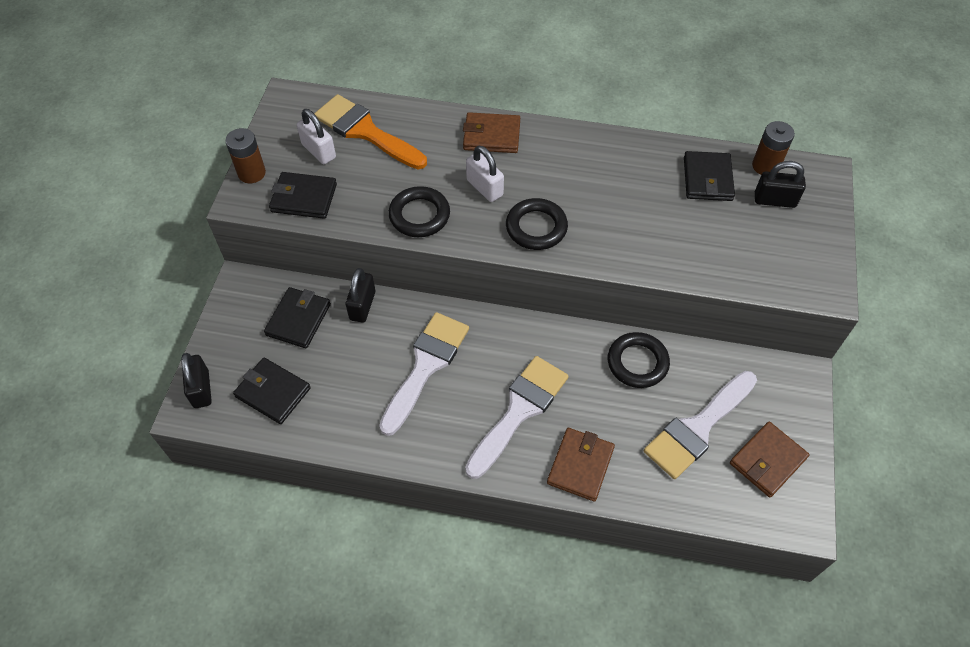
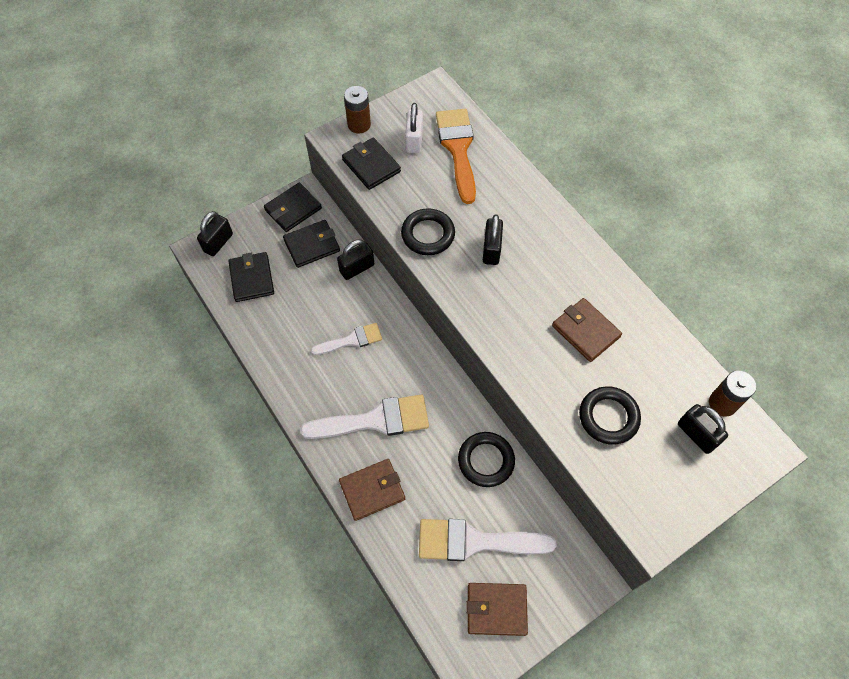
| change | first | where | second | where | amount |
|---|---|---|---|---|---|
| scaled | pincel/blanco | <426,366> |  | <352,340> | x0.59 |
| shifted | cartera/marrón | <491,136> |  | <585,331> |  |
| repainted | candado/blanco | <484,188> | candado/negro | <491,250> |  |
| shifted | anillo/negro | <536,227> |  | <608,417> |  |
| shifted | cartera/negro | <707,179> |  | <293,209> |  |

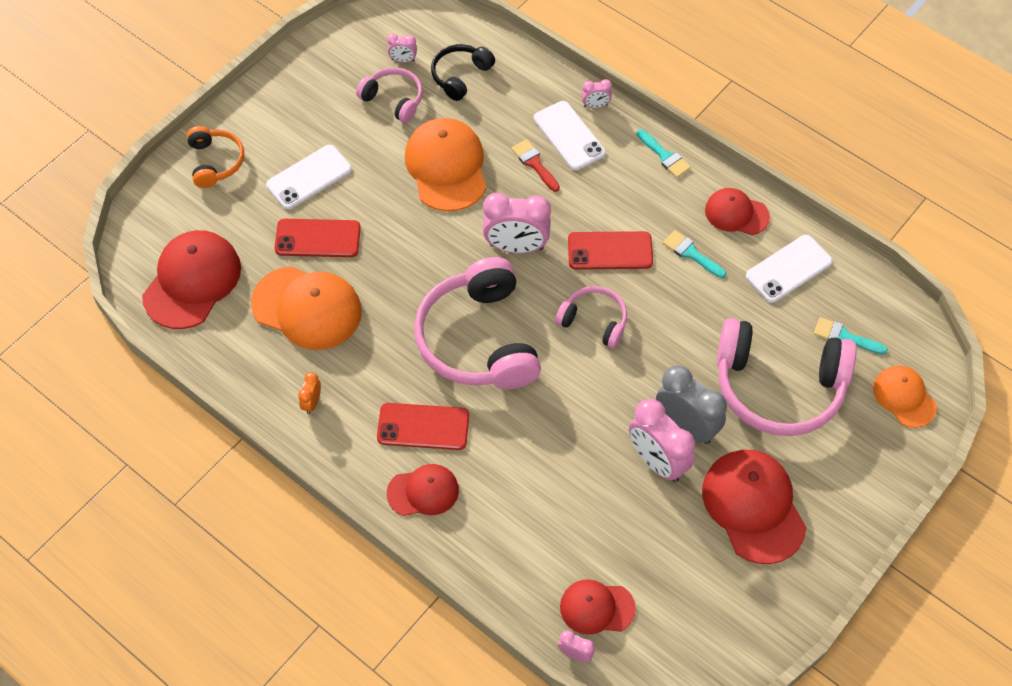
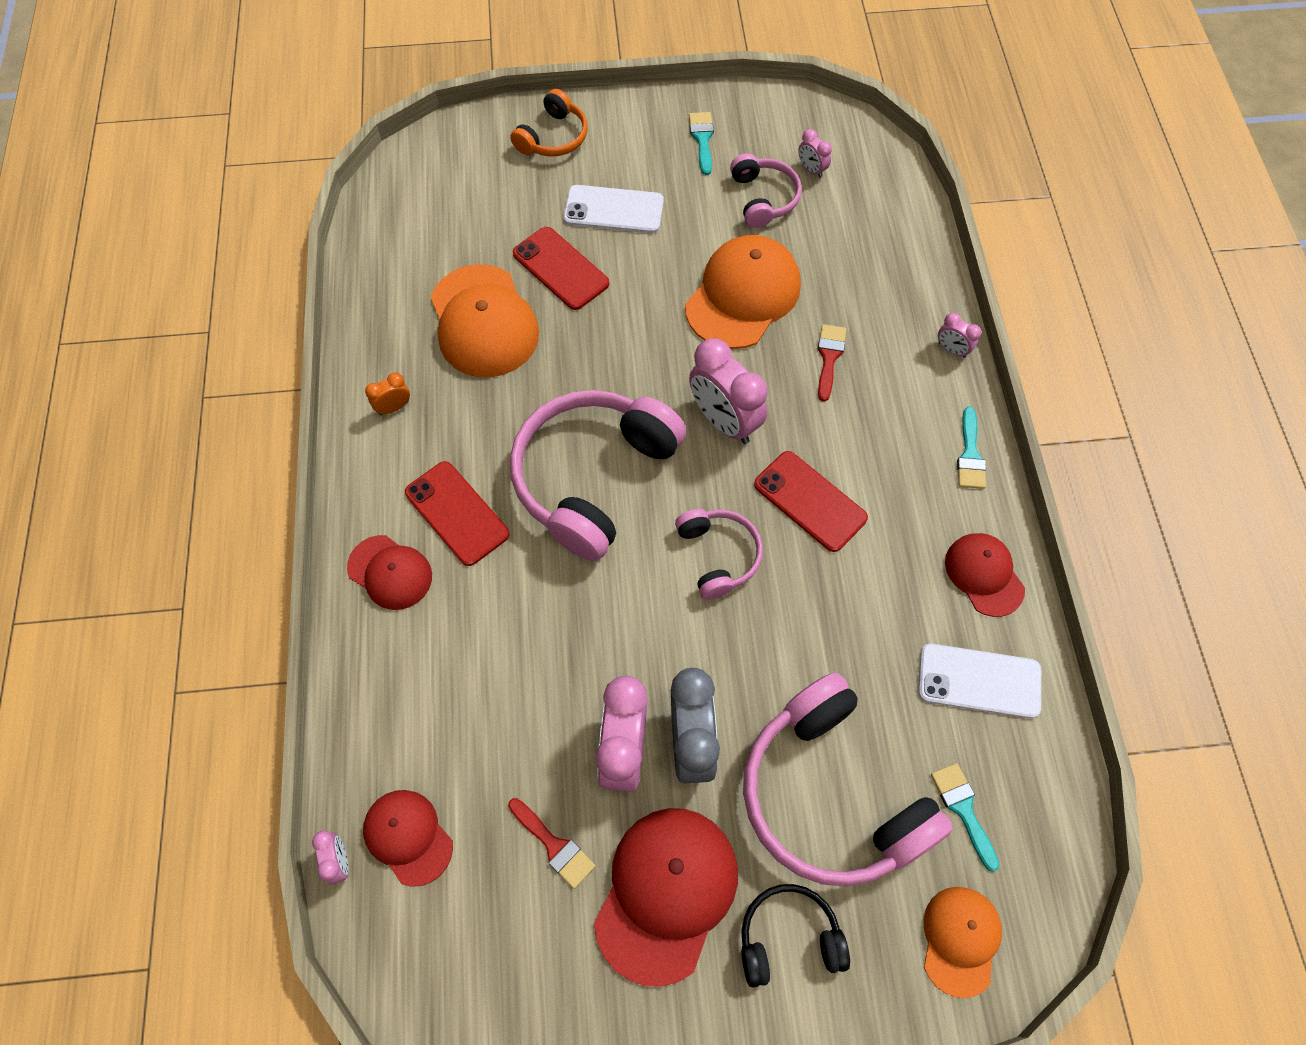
| change | first | where | second | where | amount |
|---|---|---|---|---|---|
| gone | gorra/rojo | <192,281> |  |  |  |
| shifted | auriculares/negro | <460,76> |  | <788,937> |  |
| gone | móvil/blanco | <569,136> |  |  |  |
| shifted | pincel/turquesa | <691,253> |  | <702,139> |  |
| new |  |  | pincel/rojo | <554,845> |  |

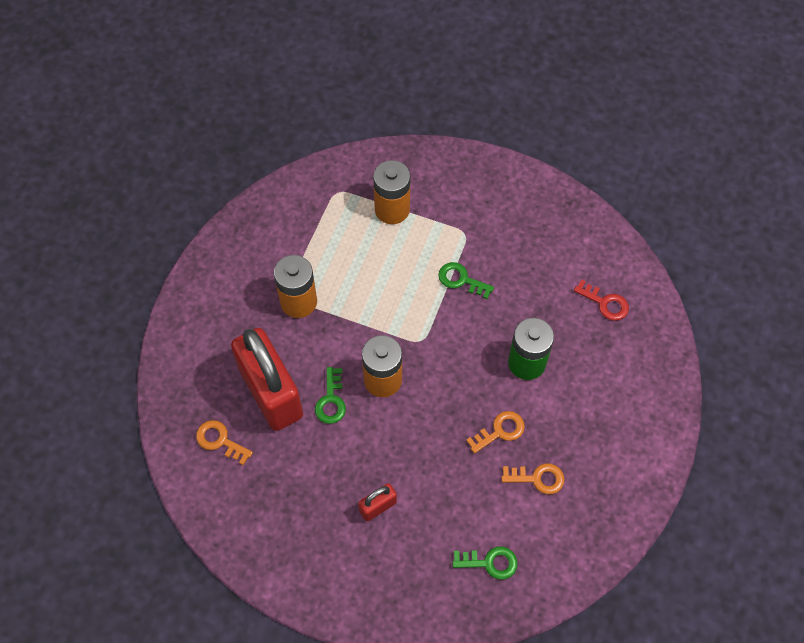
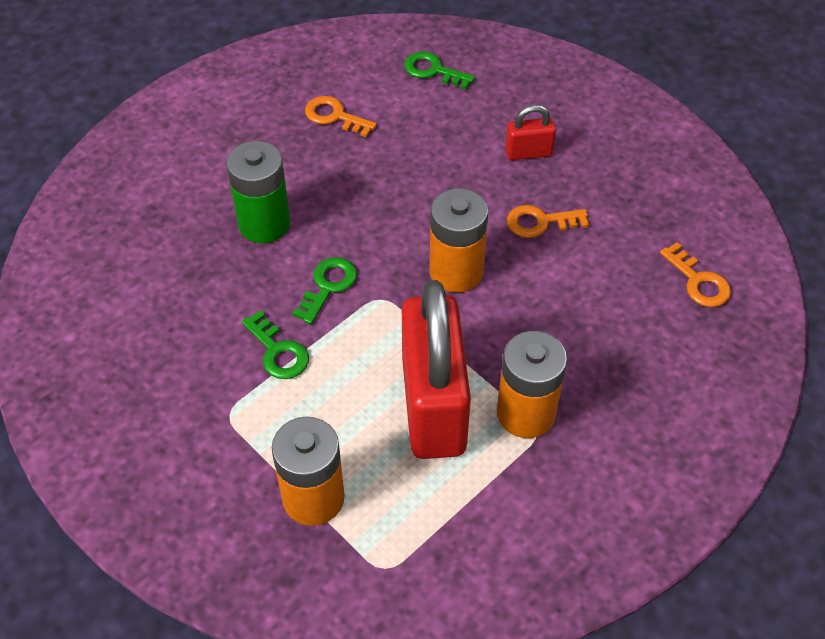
| change | first | where | second | where | amount |
|---|---|---|---|---|---|
| shifted | candado/rojo | <271,393> |  | <433,405> |  |
| shifted | llave/verde | <331,400> |  | <328,286> |  |
| shifted | llave/naranja | <500,431> |  | <540,222> |  |
| gone | llave/rojo | <605,303> |  |  |  |

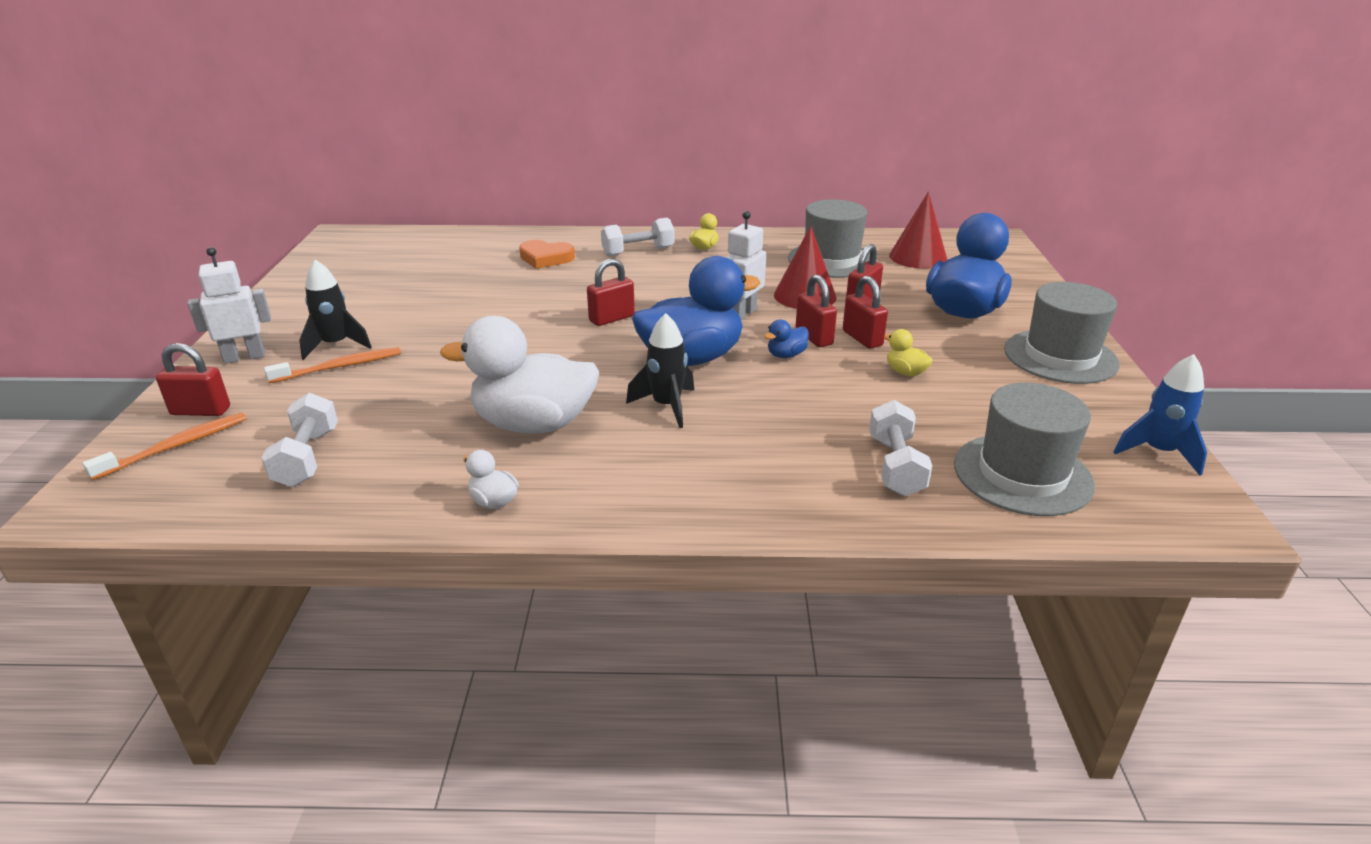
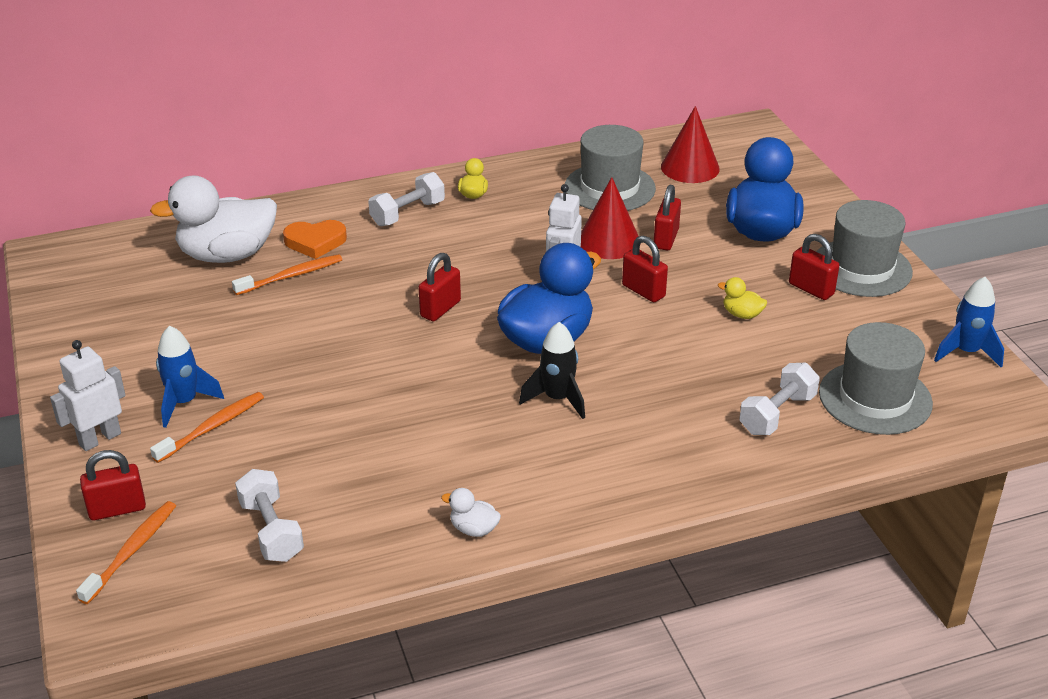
| change | first | where | second | where | amount |
|---|---|---|---|---|---|
| repainted | cohete/negro | <336,345> | cohete/azul | <184,403> |  |
| shifted | pato/blanco | <533,424> |  | <227,255> |  |
| gone | pato/azul | <786,355> |  |  |  |
| shifted | candado/rojo | <862,338> |  | <811,289> |  |
| rotated | mancuerna/blanco | <895,466> |  | <777,414> | 60 degrees clockwise |
| new |  |  | cepillo de dientes/naranja | <291,276> |  |

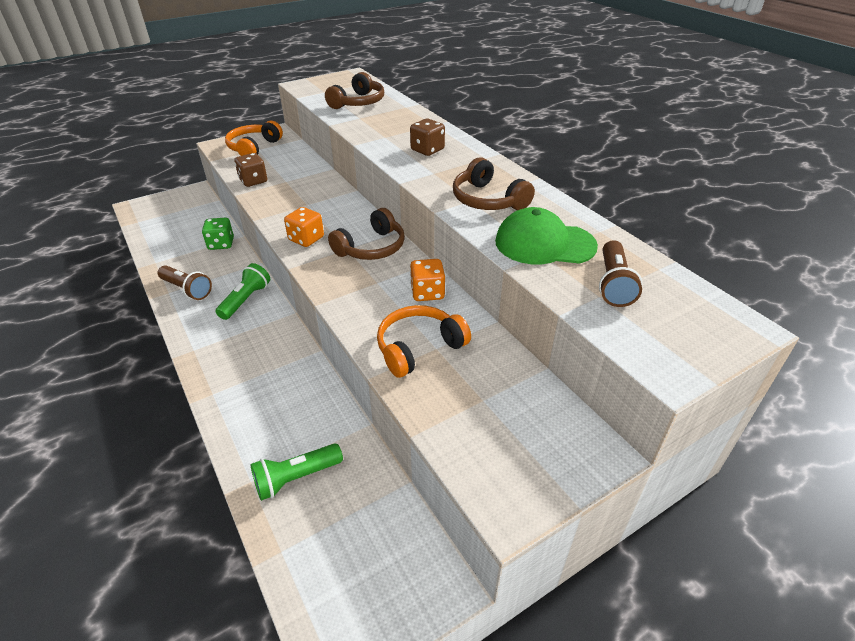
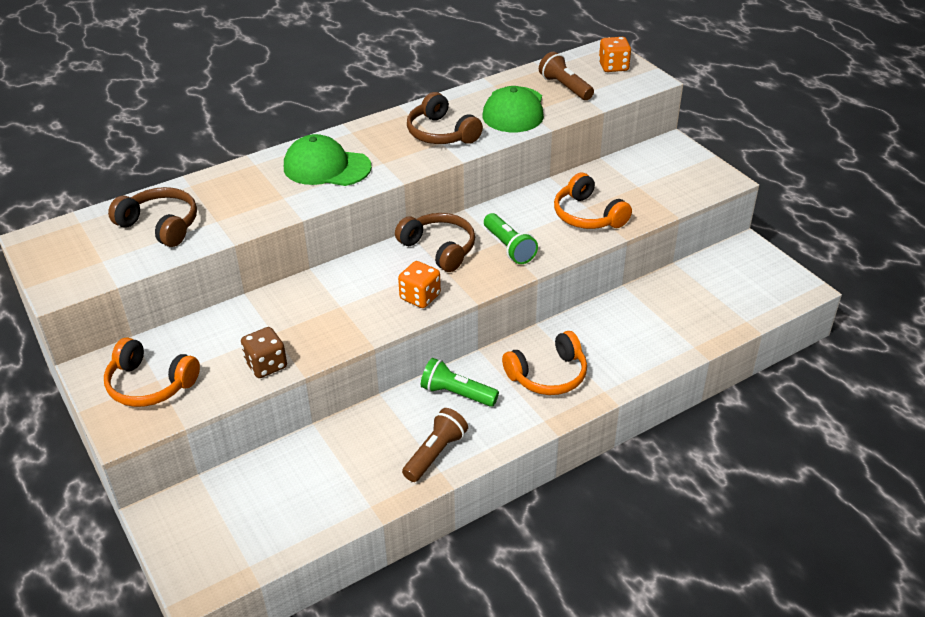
| change | first | where | second | where | amount |
|---|---|---|---|---|---|
| gone | dado/verde | <221,244> |  |  |  |
| shifted | lámpara de mano/verde | <296,478> |  | <509,247> |  |
| swapped | dado/marrón | <427,150> | gorra/verde | <326,167> |  |
| shifted | dado/naranja | <427,293> |  | <613,67> |  |
| rotated | auriculares/marrón | <488,200> |  | <441,133> | 90 degrees clockwise |
| rotated | lámpara de mano/marrón | <613,284> |  | <565,87> | 135 degrees counterclockwise |
| new |  |  | auriculares/naranja | <548,375> |  |

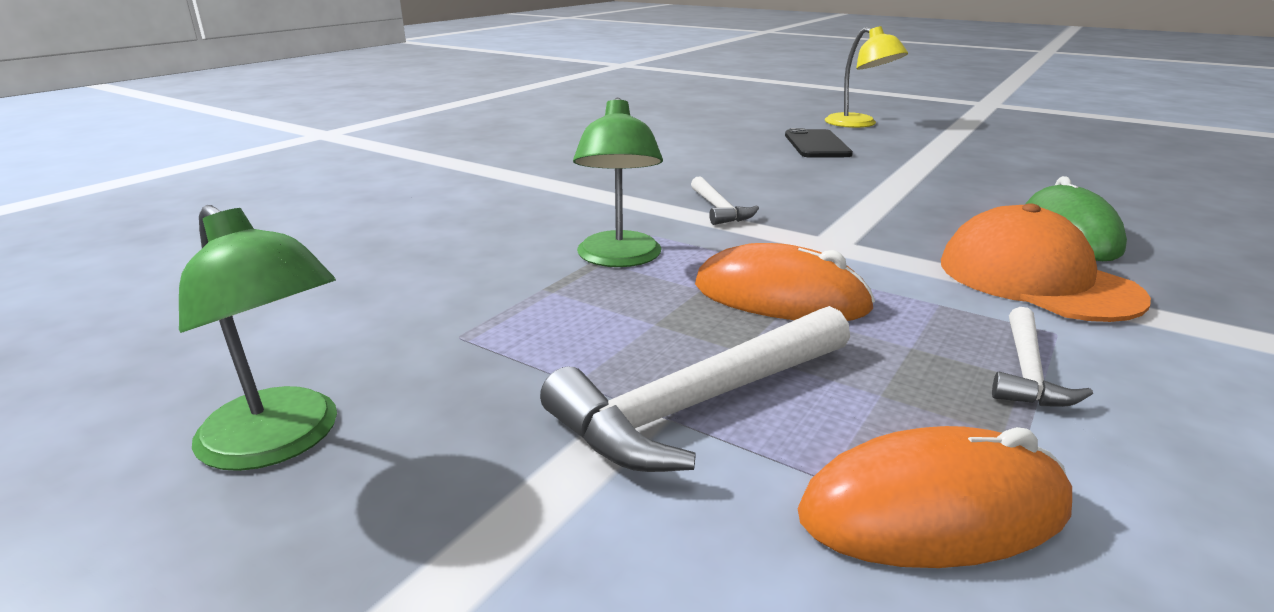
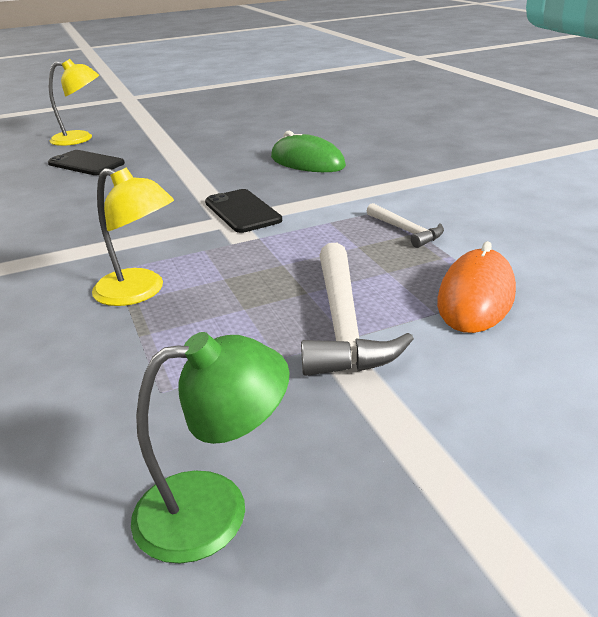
| change | first | where | second | where | amount |
|---|---|---|---|---|---|
| repainted | lámpara/verde | <619,259> | lámpara/amarillo | <140,292> |  |
| gone | martillo/blanco | <719,209> |  |  |  |
| gone | ratón/naranja | <780,297> |  |  |  |
| gone | gorra/naranja | <1036,279> |  |  |  |
| new |  |  | móvil/negro | <242,211> |  |

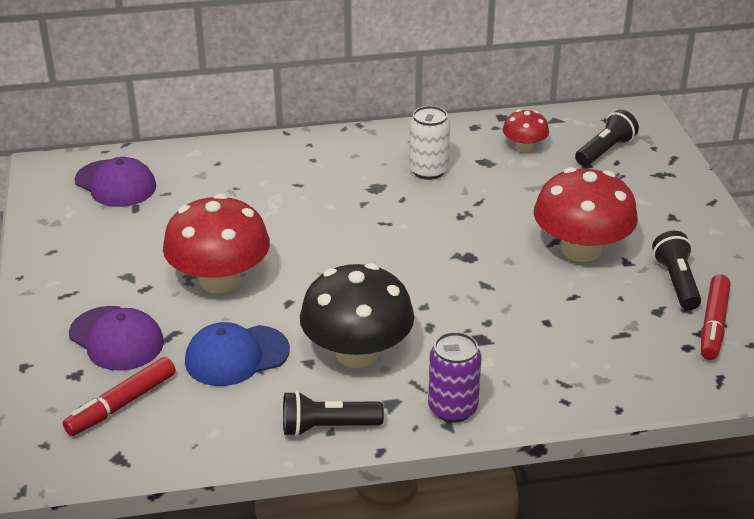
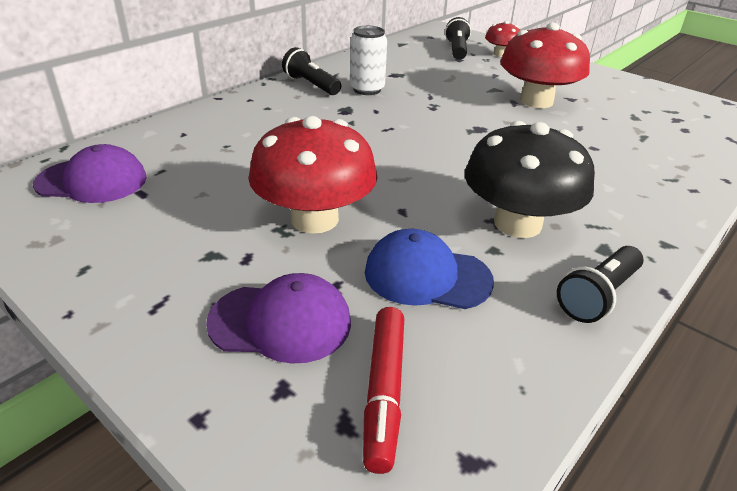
| change | first | where | second | where | amount |
|---|---|---|---|---|---|
| rotated | gorra/azul | <236,356> |  | <427,276> | 75 degrees clockwise |
| gone | lata/morado | <452,408> |  |  |  |
| shifted | seta/rojo | <524,147> |  | <500,54> |  |
| shifted | lámpara de mano/negro | <676,282> |  | <311,85> |  |
| gone | rotulador/rojo | <713,324> |  |  |  |

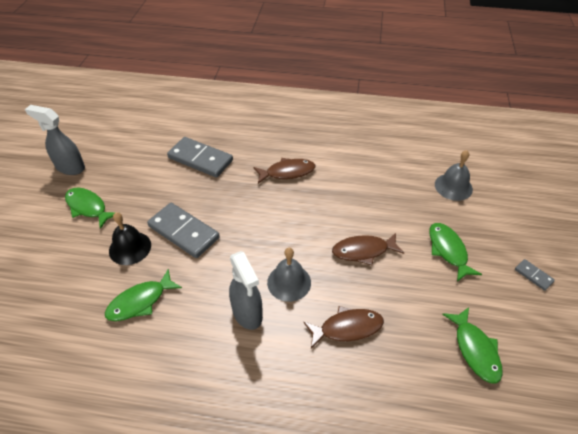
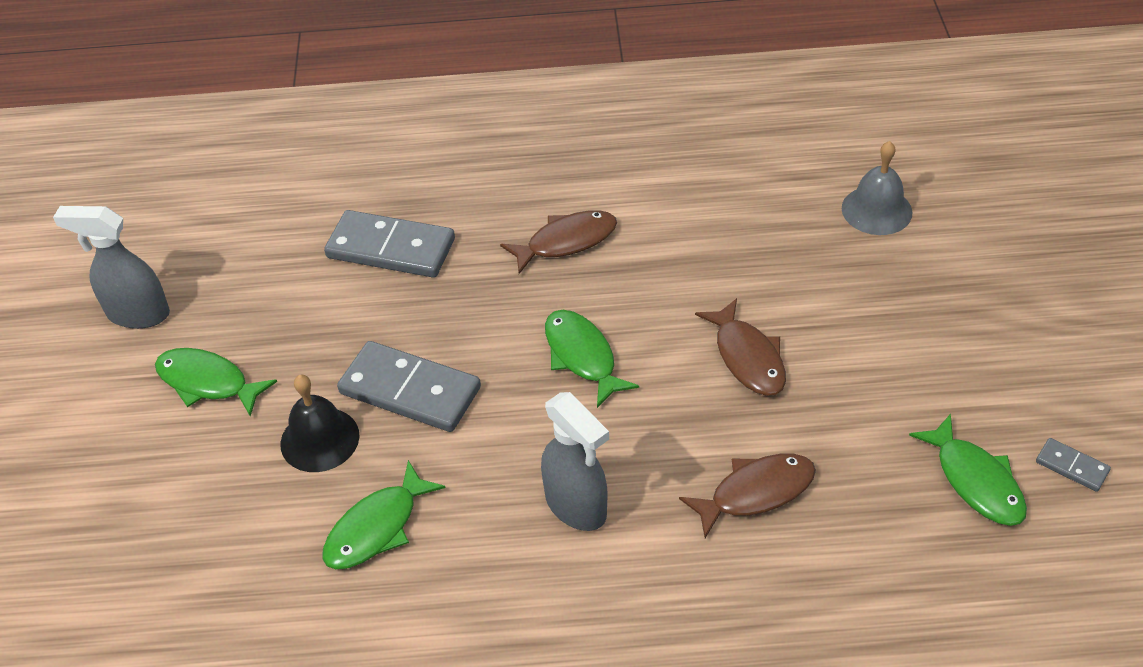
| change | first | where | second | where | amount |
|---|---|---|---|---|---|
| gone | campana/gris | <289,282> |  |  |  |
| rotated | pez/marrón | <363,251> |  | <747,357> | 90 degrees counterclockwise |
| shifted | pez/verde | <448,250> |  | <582,356> |  |
| shifted | ficha de dominó/gris | <533,275> |  | <1071,467> |  |

